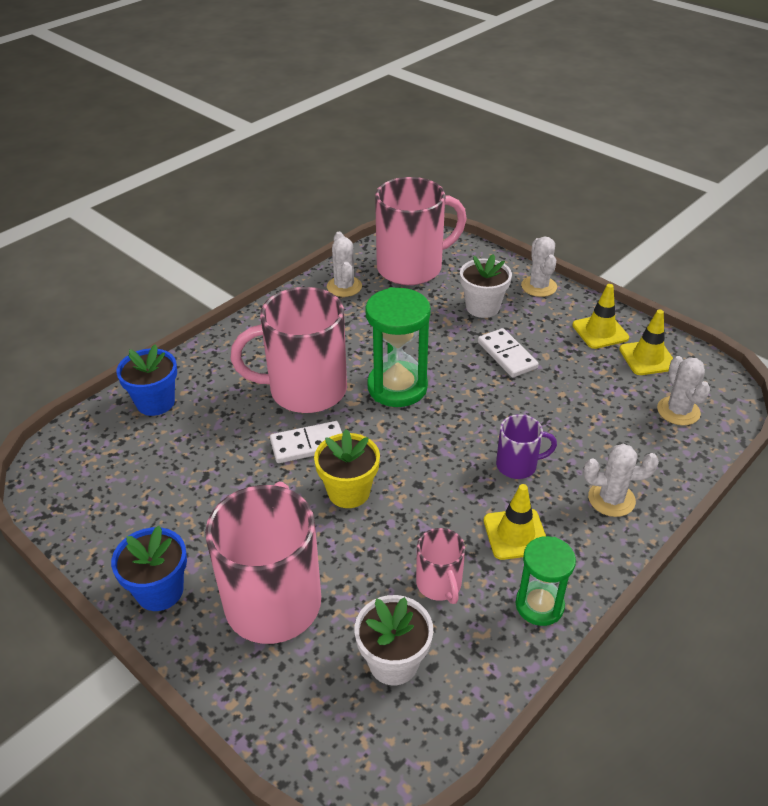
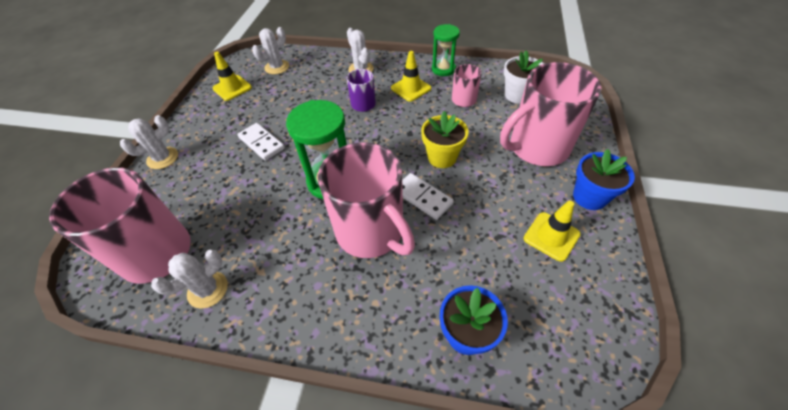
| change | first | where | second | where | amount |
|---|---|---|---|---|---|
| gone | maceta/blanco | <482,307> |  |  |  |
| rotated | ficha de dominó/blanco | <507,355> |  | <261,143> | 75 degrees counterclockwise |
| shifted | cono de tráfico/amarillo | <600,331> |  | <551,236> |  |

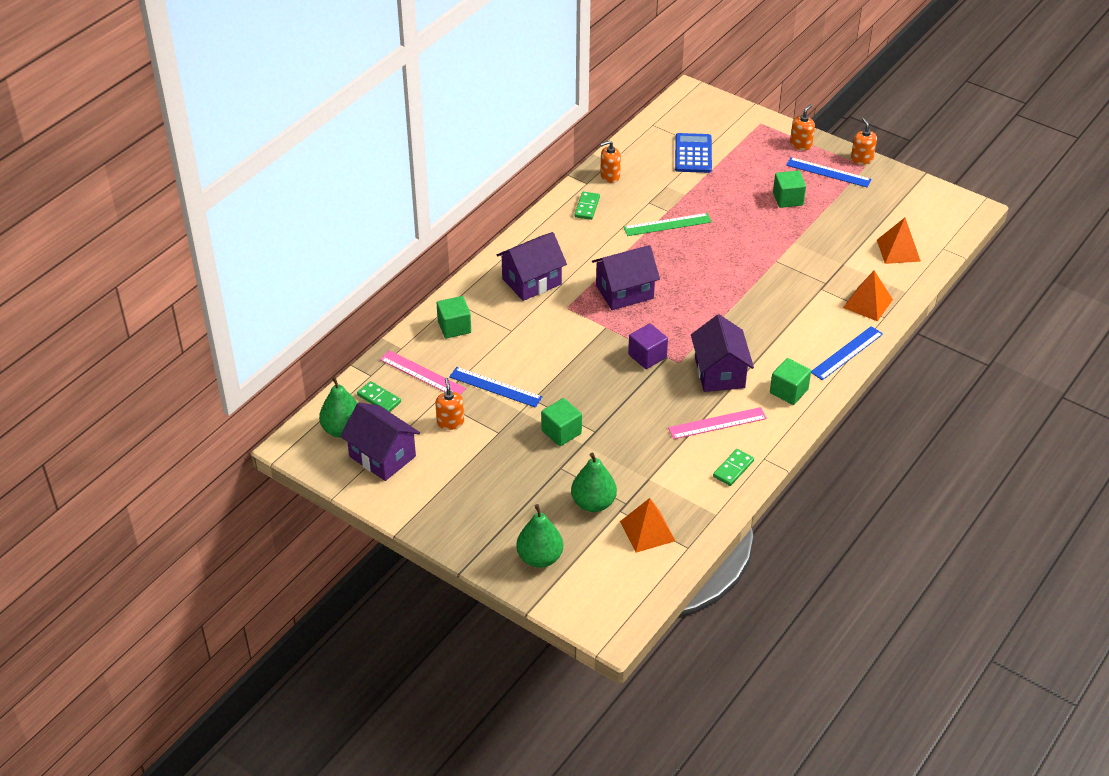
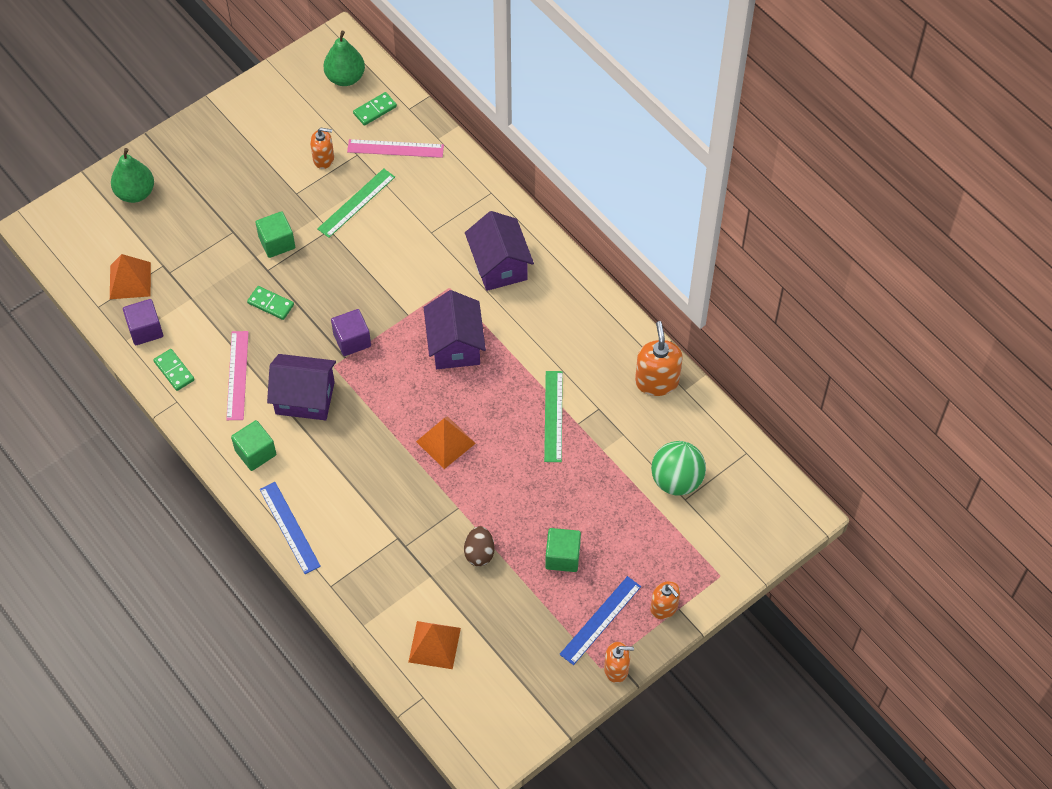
| change | first | where | second | where | amount |
|---|---|---|---|---|---|
| gone | casa/morado | <382,456> |  |  |  |
| rotated | regla/rosa | <422,374> |  | <395,148> | 45 degrees clockwise |
| gone | cubo/verde | <454,327> |  |  |  |
| repainted | regla/azul | <495,387> | regla/verde | <356,203> |  |
| gone | pera/verde | <593,503> |  |  |  |
| shifted | ficha de dominó/verde | <587,207> |  | <271,304> |  |
| scaled | dispensador de jabón/naranja | <610,176> |  | <657,381> | x1.56 |
| swapped | calculadora/azul | <693,154> | pelota/verde | <676,480> |  |
| shifted | pirámide/naranja | <867,303> |  | <445,442> |  |
| new |  |  | cubo/morado | <145,330> |  |
| new |  |  | huevo/marrón | <479,553> |  |

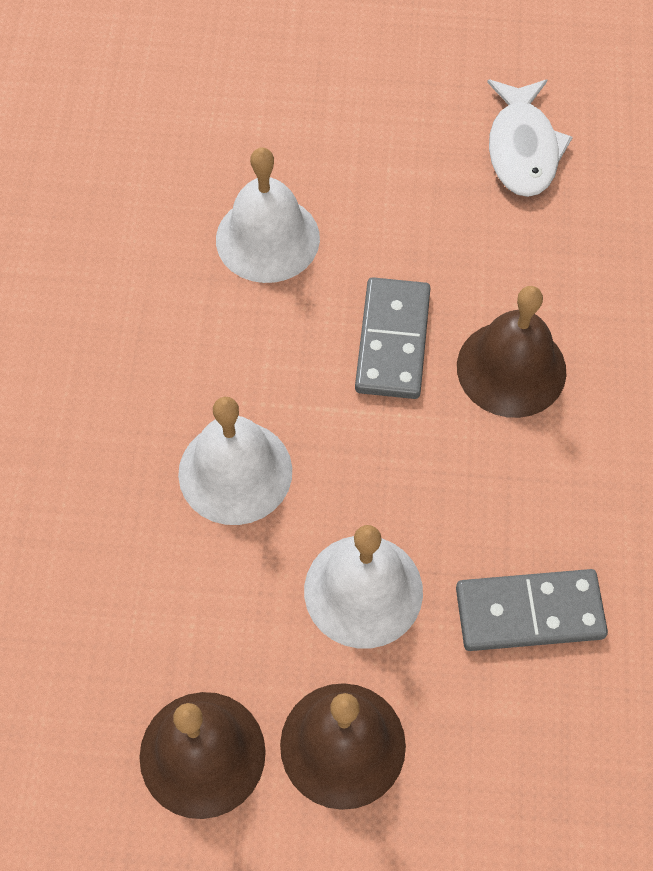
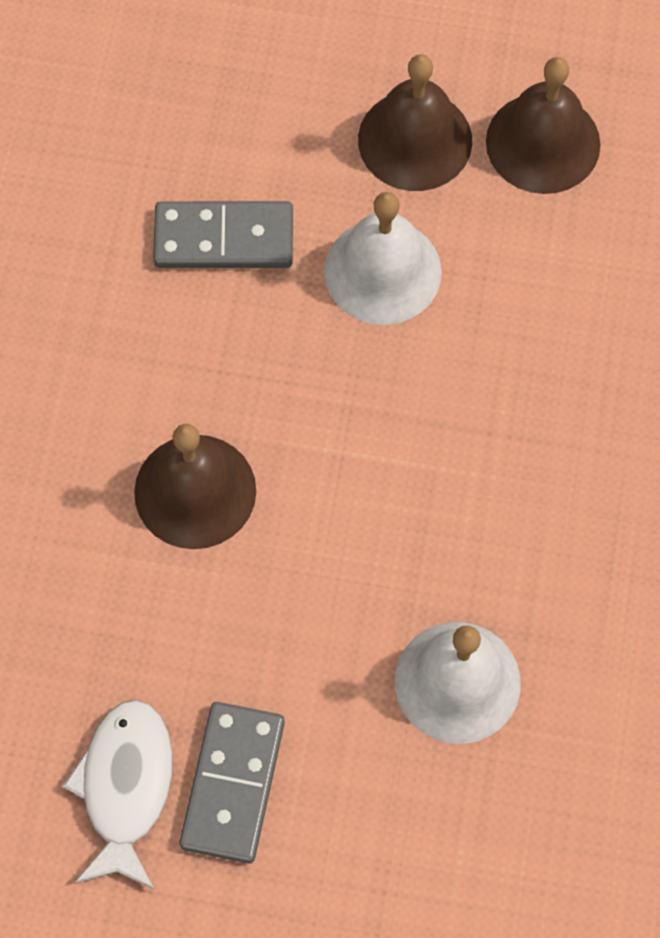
| change | first | where | second | where | amount |
|---|---|---|---|---|---|
| gone | campana/blanco | <235,472> |  |  |  |
| shifted | ficha de dominó/gris | <392,341> |  | <233,784> |  |

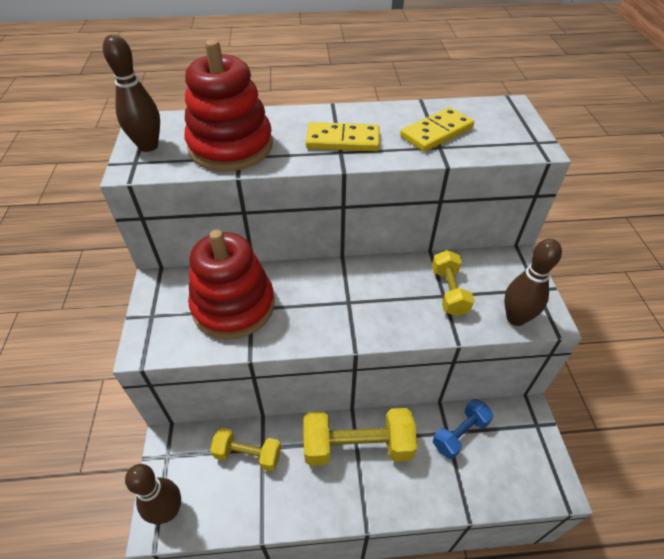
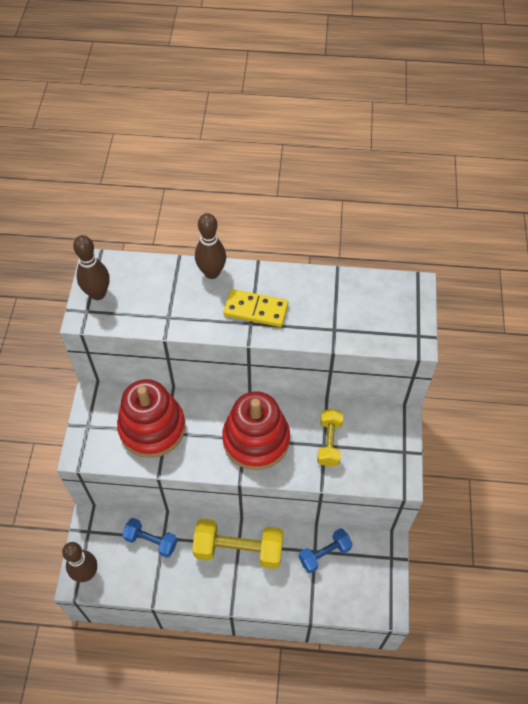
| change | first | where | second | where | amount |
|---|---|---|---|---|---|
| shifted | juguete apilable/rojo | <231,146> |  | <256,439> |  |
| repainted | mancuerna/amarillo | <248,454> | mancuerna/azul | <151,541> |  |
| gone | ficha de dominó/amarillo | <436,132> |  |  |  |
| shifted | bolo/marrón | <516,318> |  | <212,272> |  |

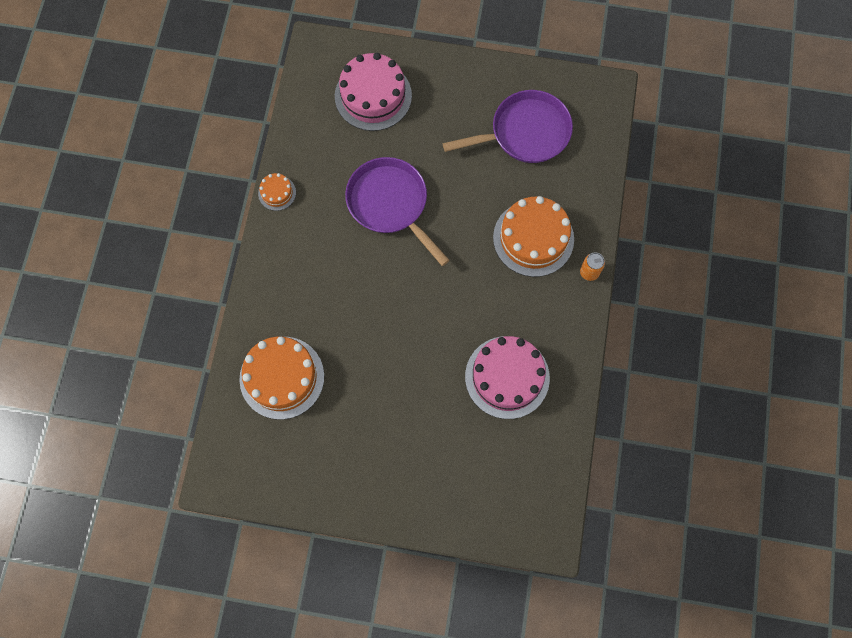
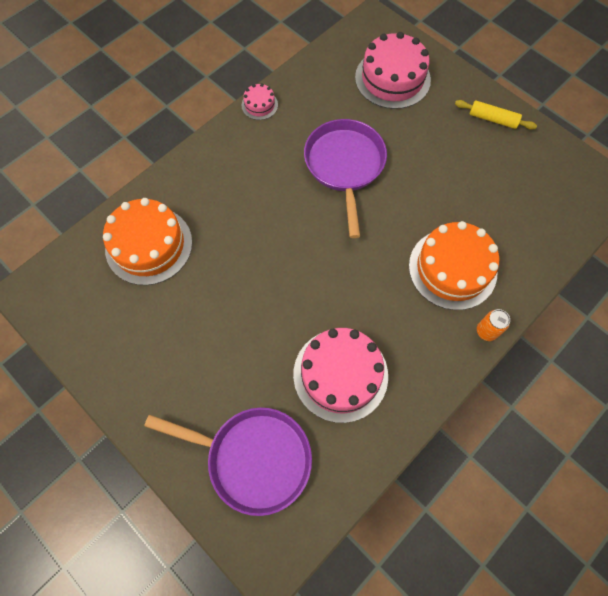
| change | first | where | second | where | amount |
|---|---|---|---|---|---|
| repainted | tarta/naranja | <277,193> | tarta/rosa | <259,105> |  |
| shifted | sartén/morado | <524,133> |  | <252,458> |  |
| new |  |  | rodillo/amarillo | <493,119> |  |

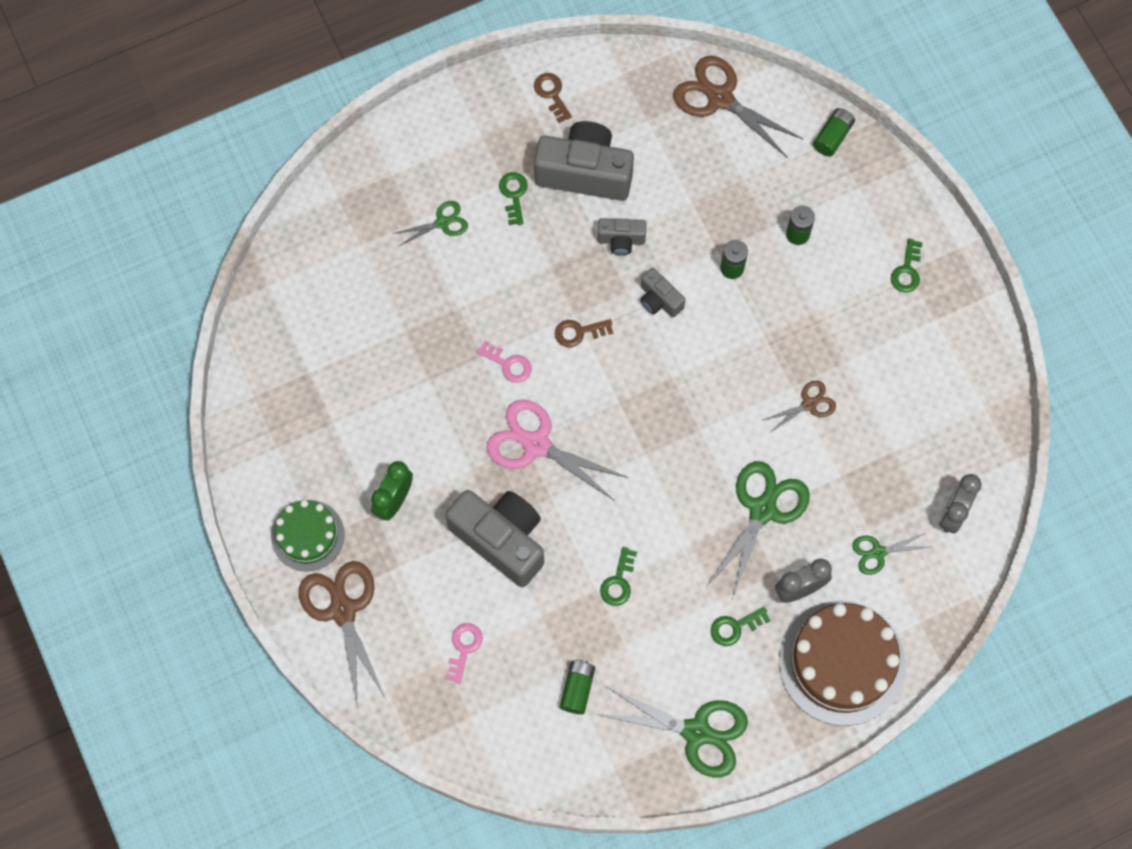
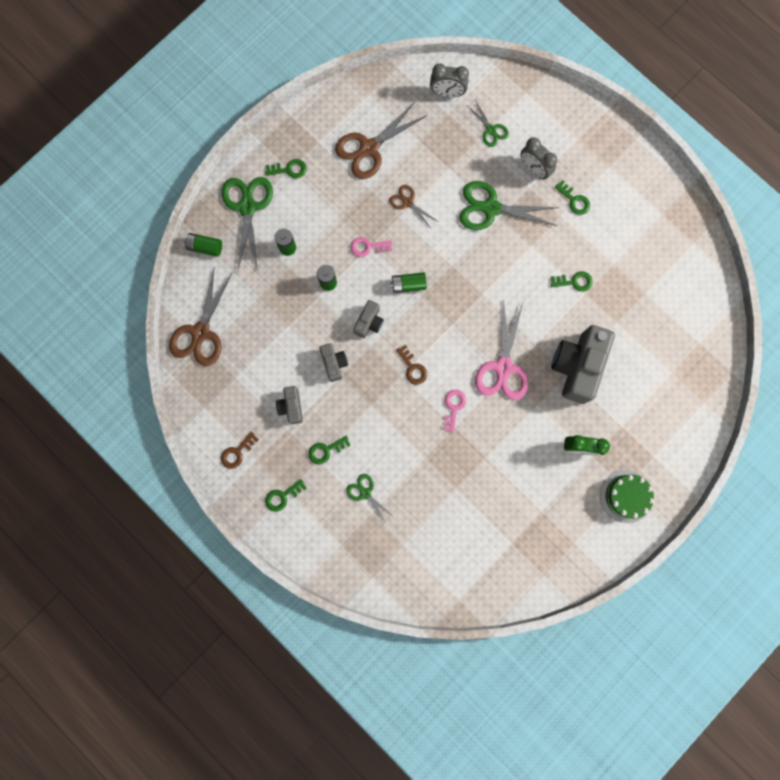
| change | first | where | second | where | amount |
|---|---|---|---|---|---|
| shifted | tijeras/marrón | <343,610> |  | <369,148> |  |
| shifted | llave/rosa | <464,648> |  | <368,247> |  |
| scaled | cámara/gris | <584,173> |  | <291,406> | x0.50 |
| shifted | pila/verde | <577,689> |  | <408,285> |  |
| shifted | tijeras/verde | <697,732> |  | <247,207> |  |
| gone | tarta/marrón | <841,663> |  |  |  |
| new |  |  | llave/verde | <282,496> |  |

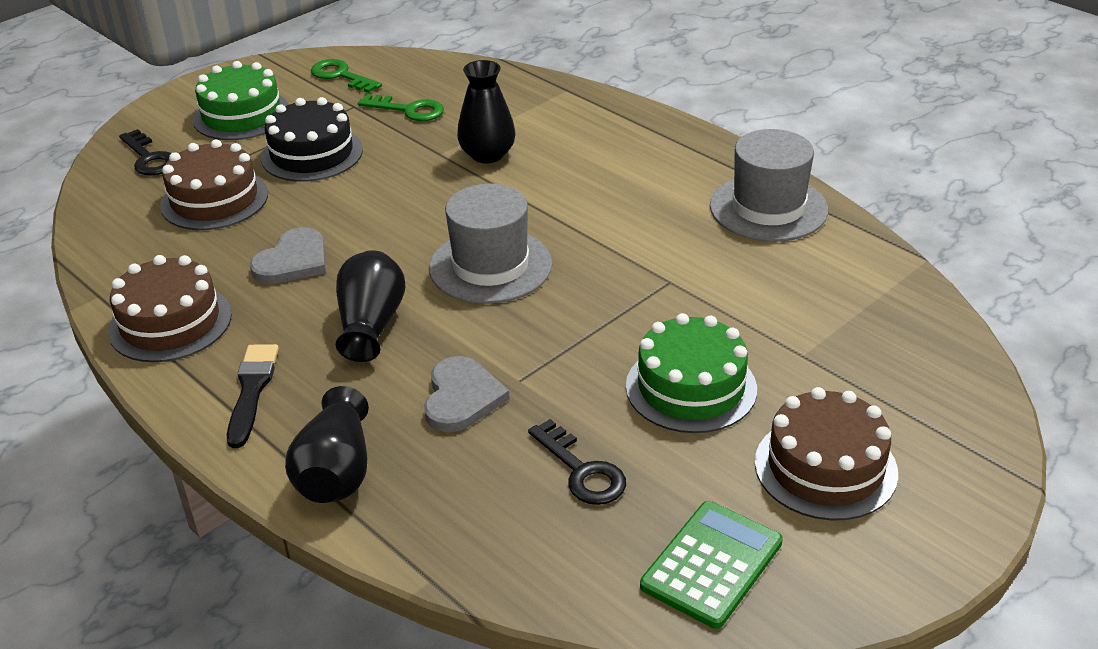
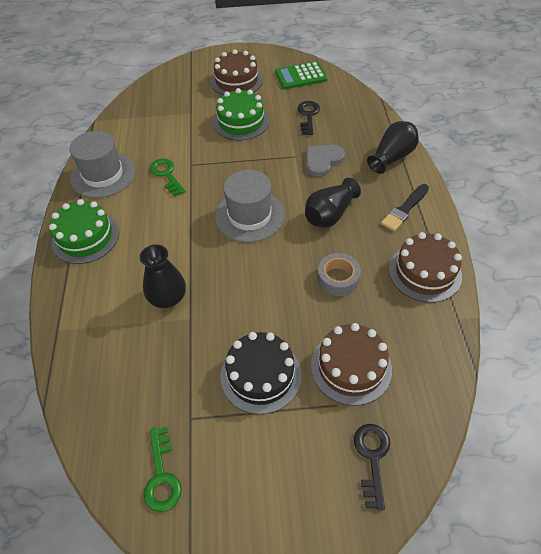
| change | first | where | second | where | amount |
|---|---|---|---|---|---|
| shifted | tarta/verde | <241,115> |  | <85,237> |  |
| swapped | corazón/gris | <293,261> | cinta adhesiva/gris | <338,278> |  |
| shifted | llave/verde | <408,110> |  | <166,175> |  |

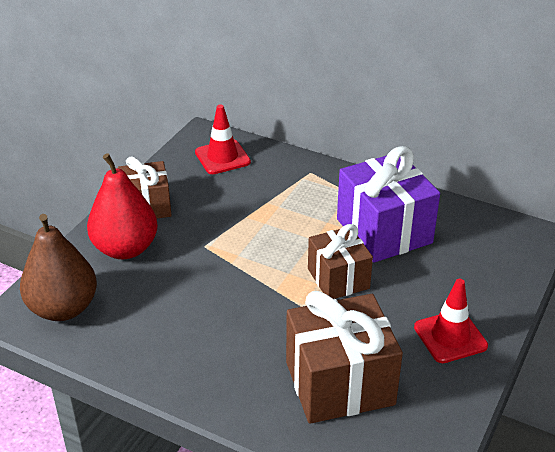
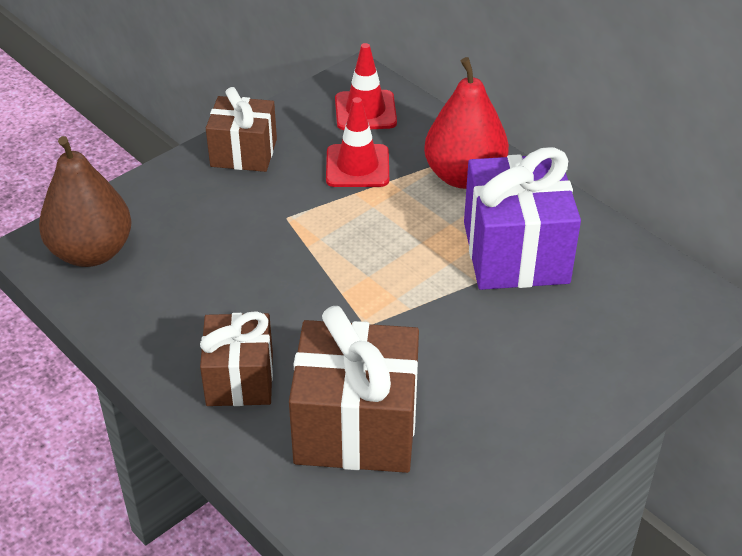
| change | first | where | second | where | amount |
|---|---|---|---|---|---|
| shifted | pera/rojo | <125,248> |  | <464,176> |  |
| shifted | regalo/marrón | <338,278> |  | <240,379> |  |
| shifted | cono de tráfico/rojo | <450,337> |  | <357,166> |  |

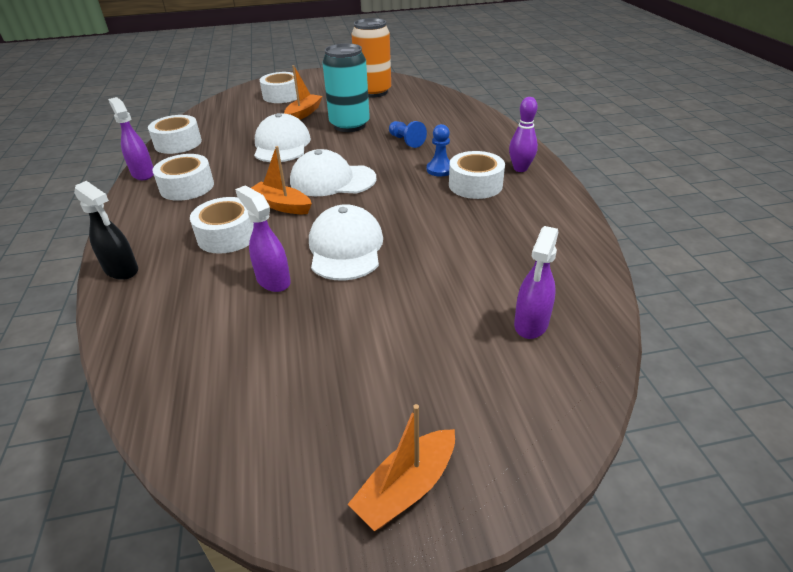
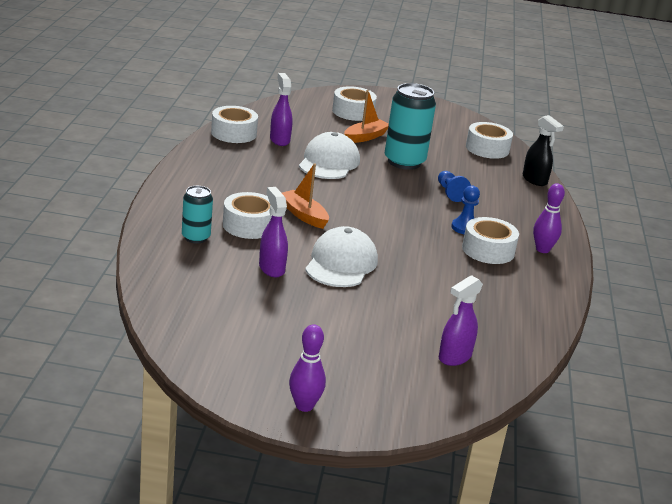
| change | first | where | second | where | amount |
|---|---|---|---|---|---|
| shifted | pulverizador/negro | <122,270> |  | <535,180> |  |
| shifted | pulverizador/morado | <143,173> |  | <279,140> |  |
| shifted | cinta adhesiva/blanco | <187,187> |  | <487,149> |  |
| gone | gorra/blanco | <332,180> |  |  |  |
| swapped | barco/naranja | <406,487> | bolo/morado | <304,406> |  |
| gone | lata/naranja | <373,92> |  |  |  |
| new |  |  | lata/turquesa | <195,237> |  |

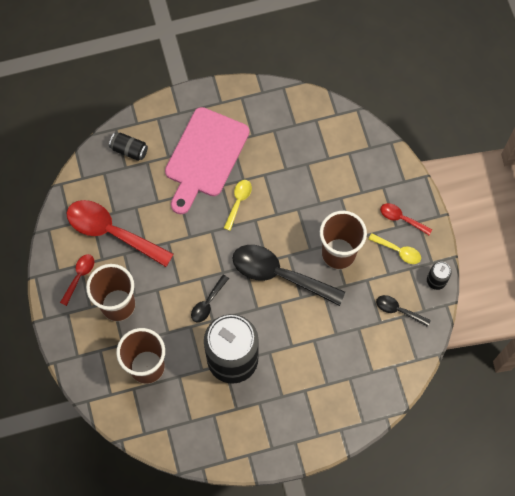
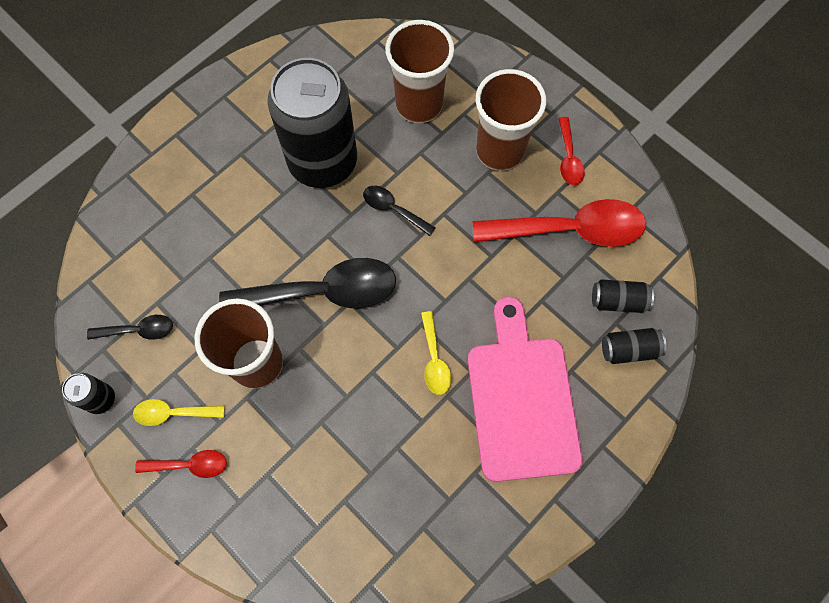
| change | first | where | second | where | amount |
|---|---|---|---|---|---|
| rotated | cuchara/negro | <207,303> |  | <393,209> | 60 degrees counterclockwise |
| new |  |  | lata/negro | <618,301> |  |

